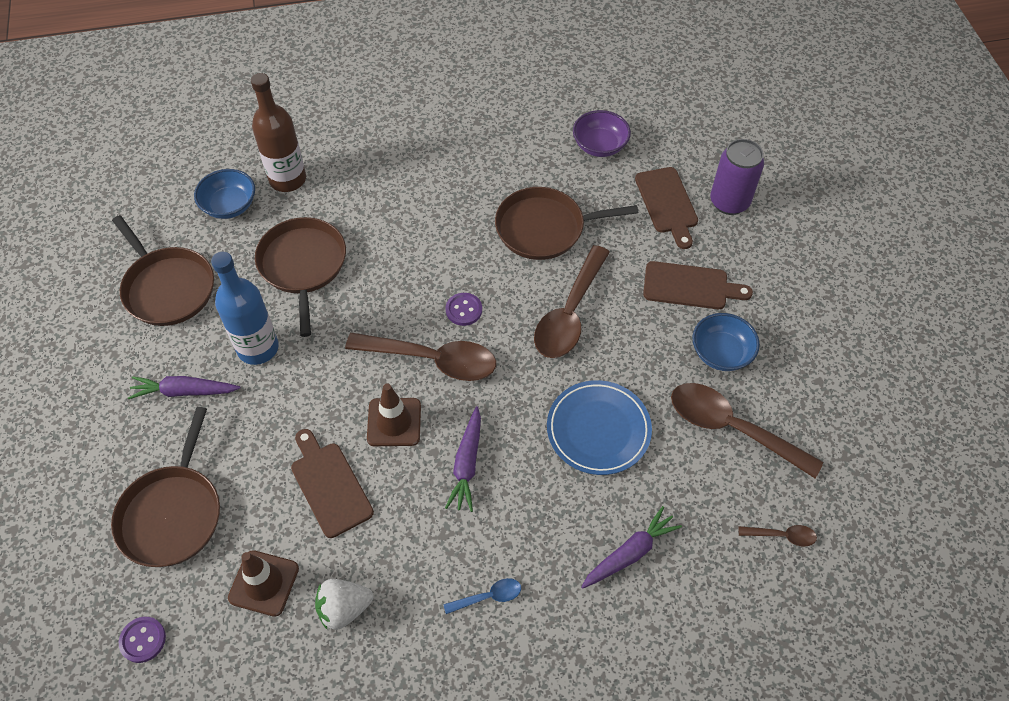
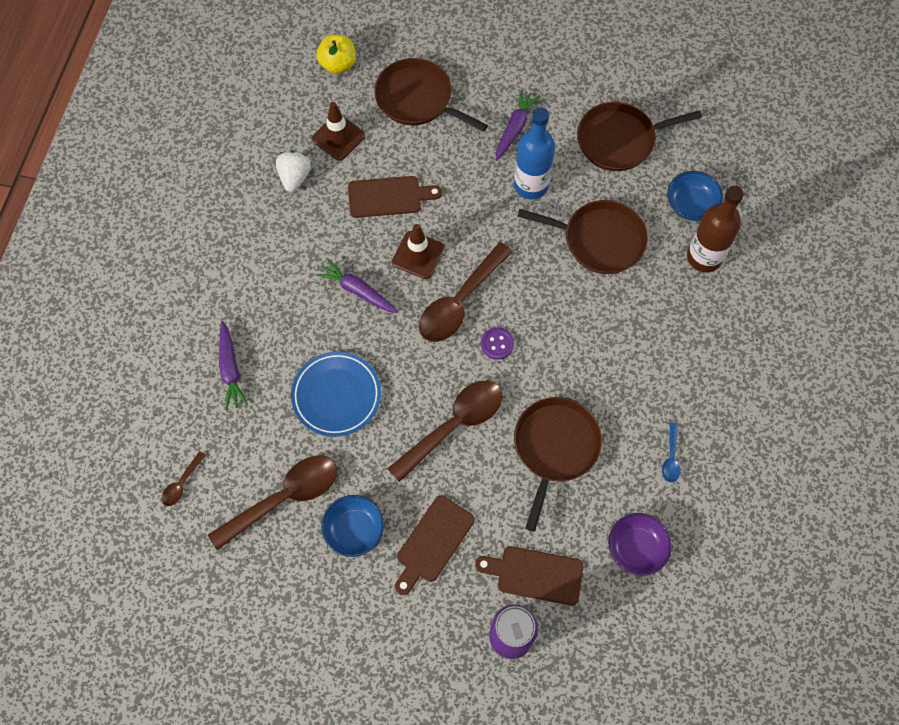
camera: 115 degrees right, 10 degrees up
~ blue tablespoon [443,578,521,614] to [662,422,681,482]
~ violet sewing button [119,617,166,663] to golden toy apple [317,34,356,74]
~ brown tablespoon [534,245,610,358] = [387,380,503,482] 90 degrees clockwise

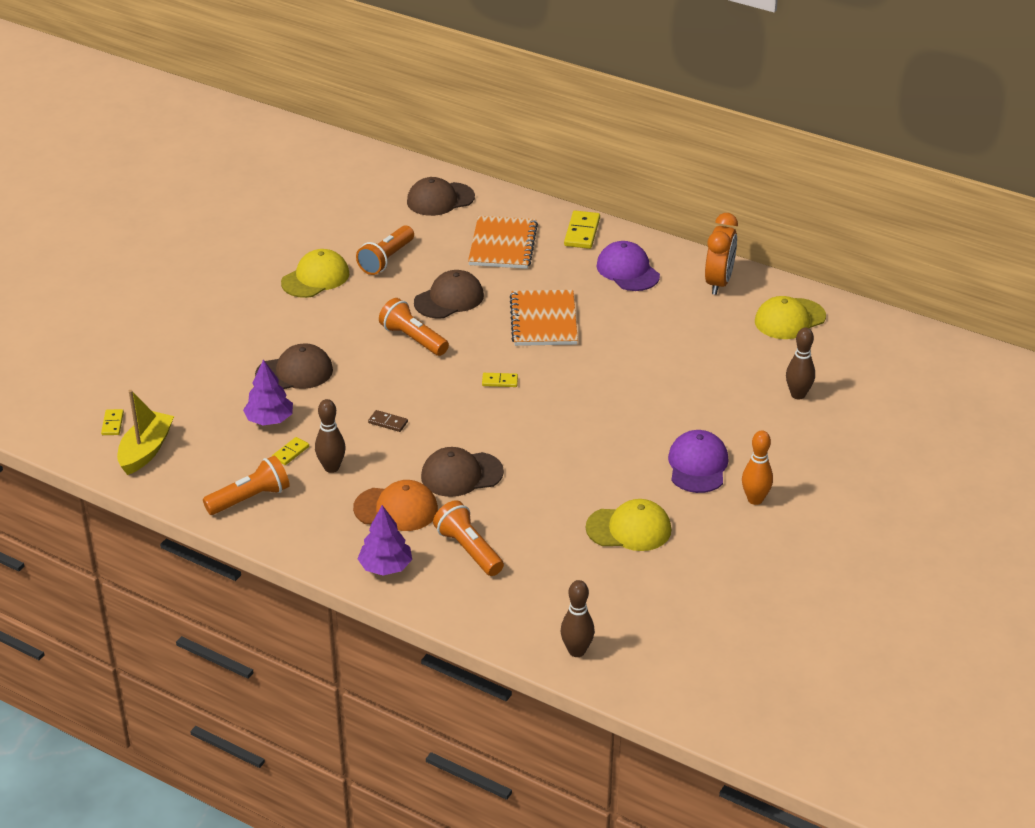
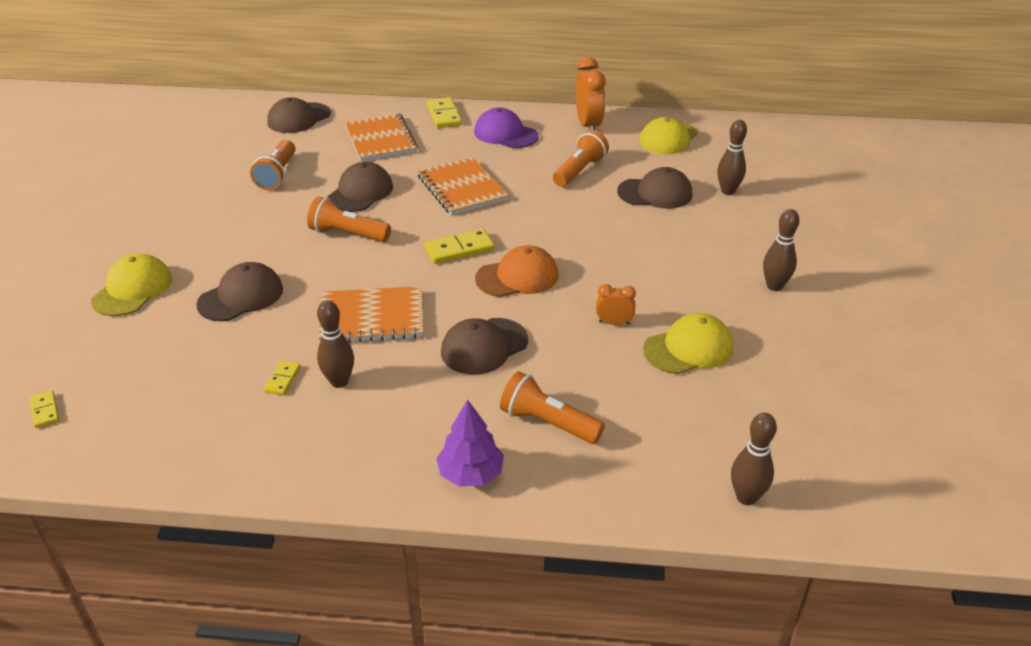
camera: 25 degrees left, 0 degrees up
- golden sailboat [117,390,174,475]
- violet fir tree [243,360,293,426]
- violet peaked cap [668,430,729,493]
+ orange bedside clock [596,284,636,325]
+ brown peaked cap [617,167,692,209]
~ orange pocket torch [203,456,290,515] to [553,130,609,187]
~ golden peaked cap [281,249,349,298] to [91,254,172,316]
~ orange peaked cap [353,480,438,531] to [475,245,559,297]
~ brown domino tile [368,410,408,432] to orange notebook [318,286,423,343]
~ orange skittle [742,431,773,505] to brown skittle [763,209,800,291]
~ golden domino tile [482,373,518,387] = [424,229,495,264] x1.76

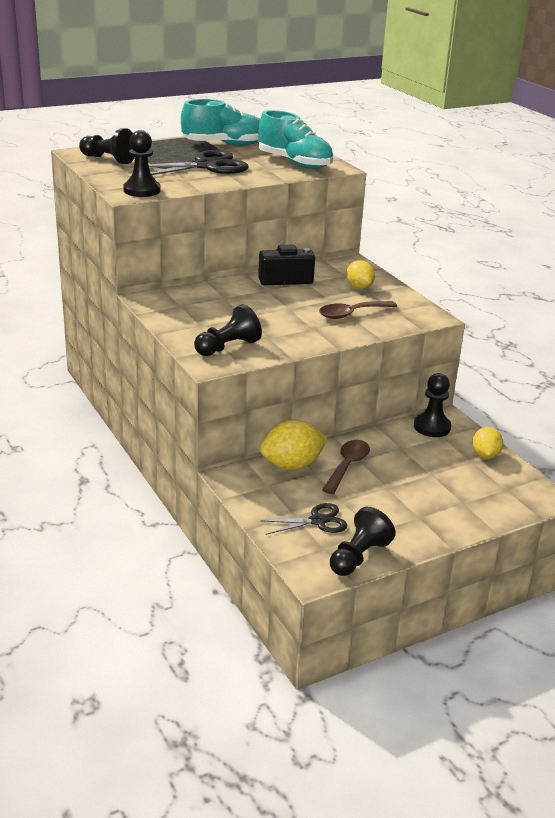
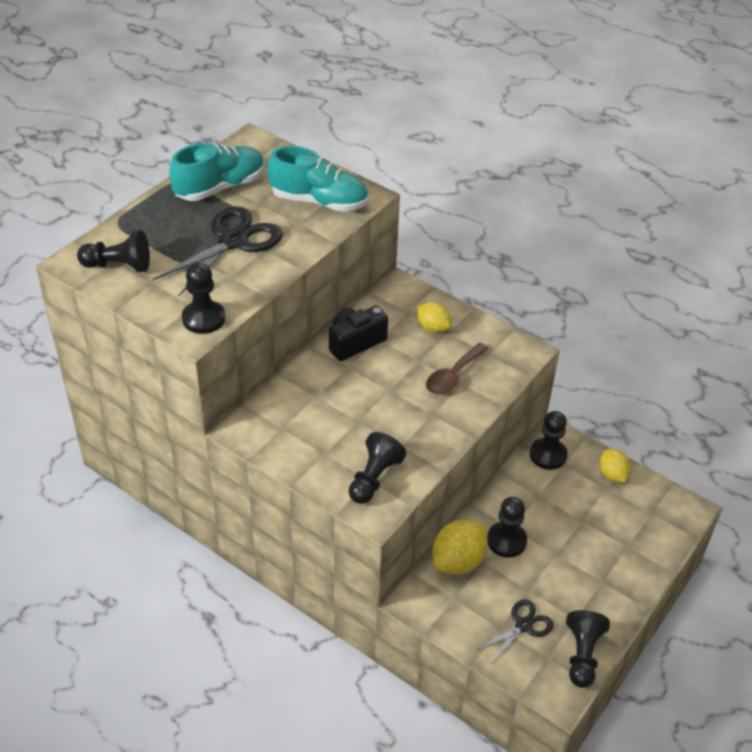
camera: 25 degrees left, 15 degrees up
~ brown tablespoon [322,440,370,494] to black game pawn [487,497,527,558]

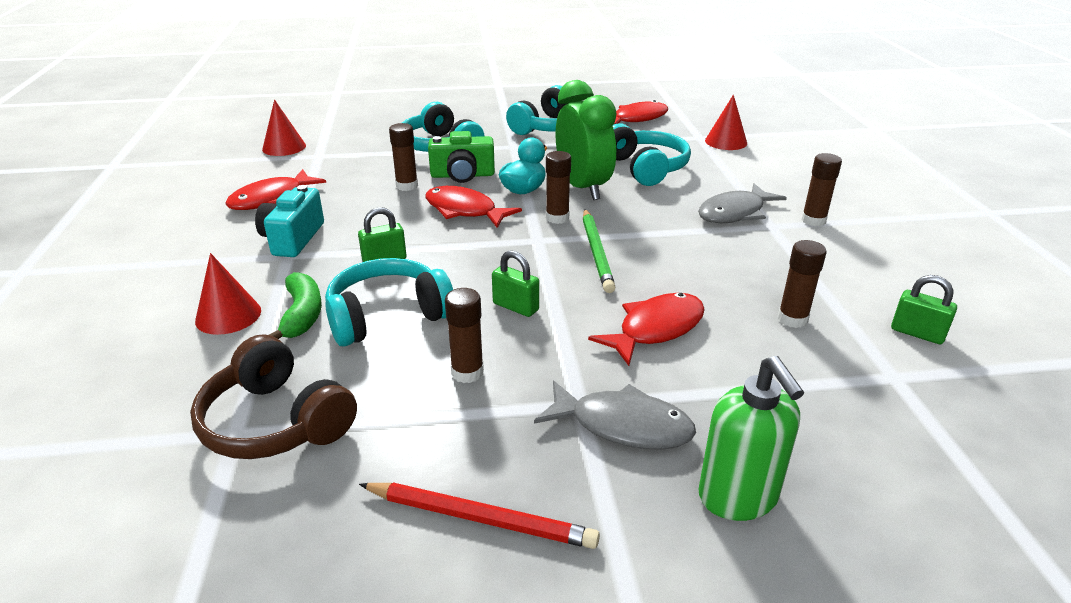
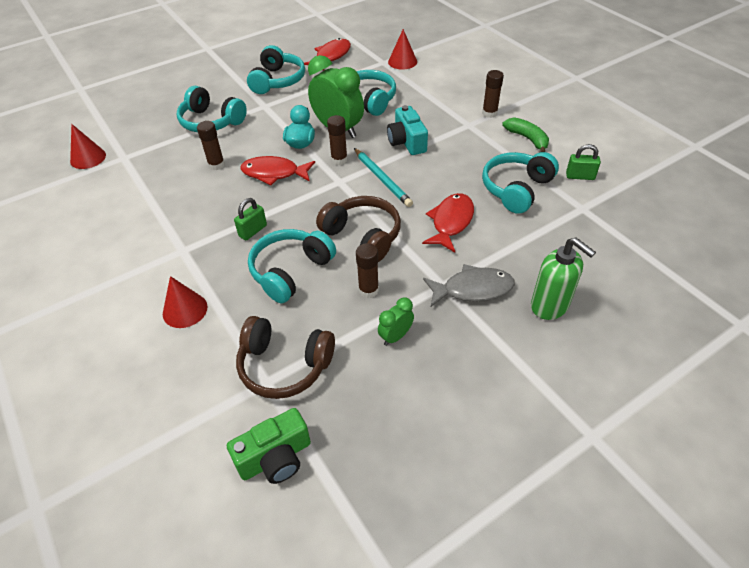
camera: 25 degrees left, 15 degrees up
- crimson fish [225,169,326,210]
- crimson lead pencil [359,482,600,549]
- ash-grey fish [698,184,787,223]
+ green bedside clock [378,298,414,346]
~ aqua camera [255,185,324,257] to [387,105,428,155]
~ green toy banana [269,272,322,339] to [502,117,549,152]
~ green camera [428,131,495,183] to [227,408,311,484]
~ green padlock [492,250,539,317] to brown headset [316,196,401,262]
~ brown glue [778,240,827,328] to aqua headset [482,152,559,214]
~ green lead pencil [583,209,616,293] to aqua lead pencil [354,148,413,207]

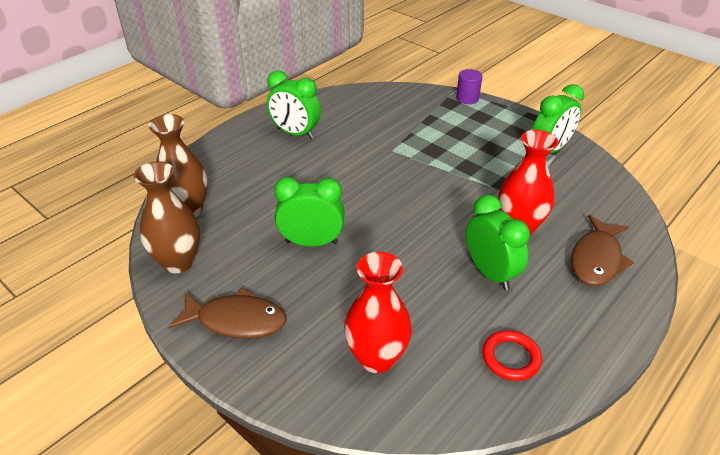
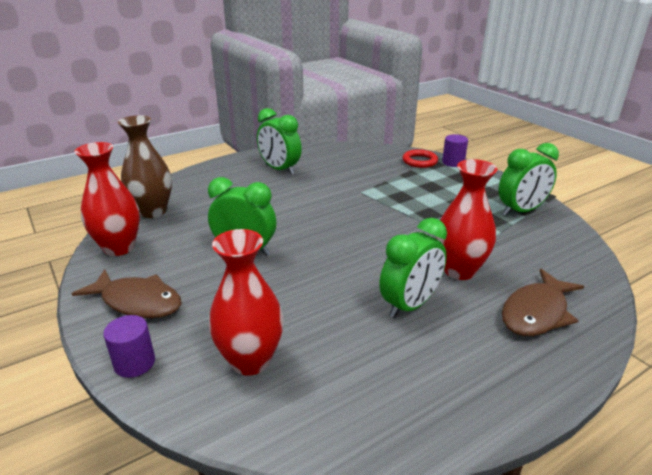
camera: 15 degrees right, 10 degrees down
+ violet cylinder shape [103,315,155,378]
~ crimson torus [482,330,542,381] to [403,149,438,168]
~ brown flower vase [134,161,200,273] to crimson flower vase [74,142,140,256]
~ green bedside clock [466,195,530,290] = [379,218,447,318] 60 degrees clockwise

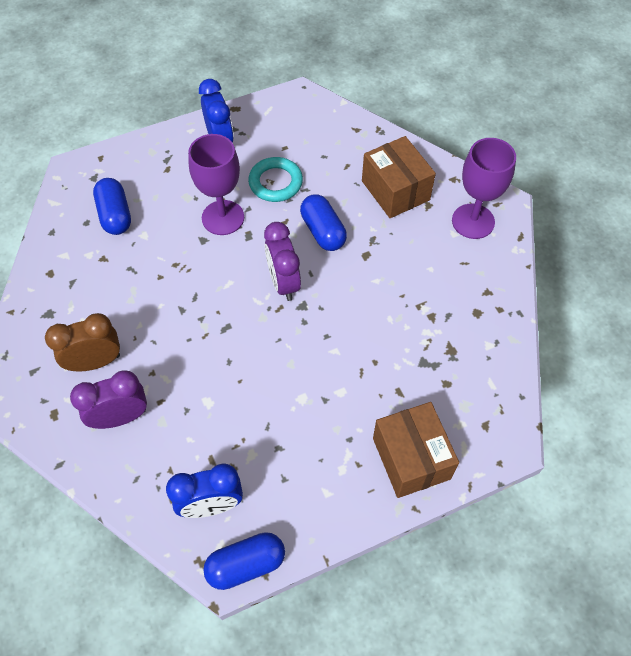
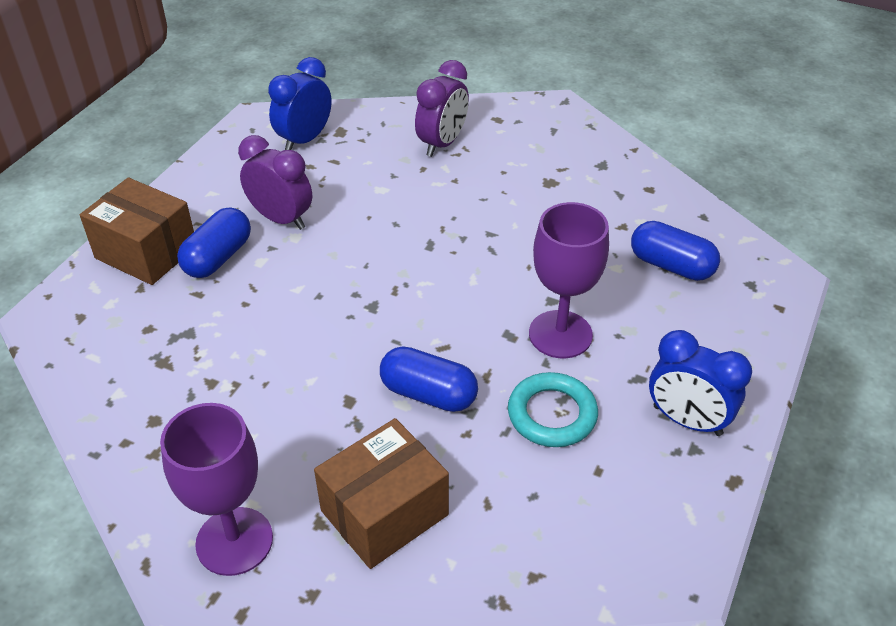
camera: 140 degrees right, 15 degrees down
- brown bedside clock [45,313,120,372]
~ blue pill [203,532,285,590] to [177,207,251,278]
~ violet bedside clock [264,222,301,301] to [238,135,312,230]
~ brown package [362,136,436,218] = [314,418,449,569] 60 degrees counterclockwise

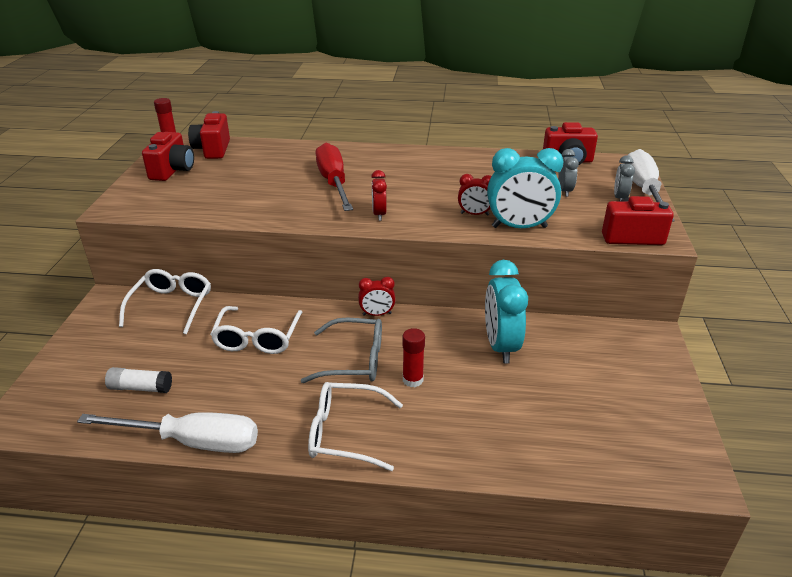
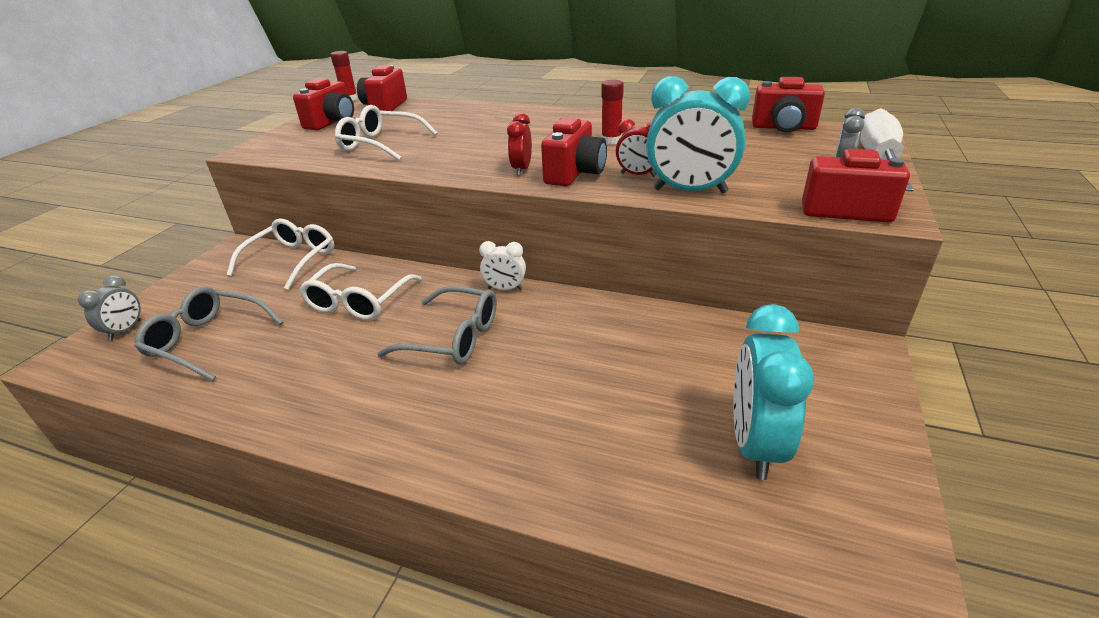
camera: 15 degrees right, 0 degrees up
- white flat screwdriver [77,412,258,453]
- crimson flat screwdriver [315,143,353,211]
+ crimson camera [541,117,607,186]
~ white spectacles [308,382,403,471] to [335,105,438,161]
~ crimson glue [402,328,425,387] to [601,80,624,144]
~ aqua bedside clock [485,260,528,363] to [733,304,814,480]
~ ash-grey bedside clock [558,149,579,197] to [78,275,141,341]
~ white glue [105,367,172,393] to ash-grey spectacles [134,287,283,381]
~ crimson bedside clock [358,277,396,316] to white bedside clock [479,241,526,290]

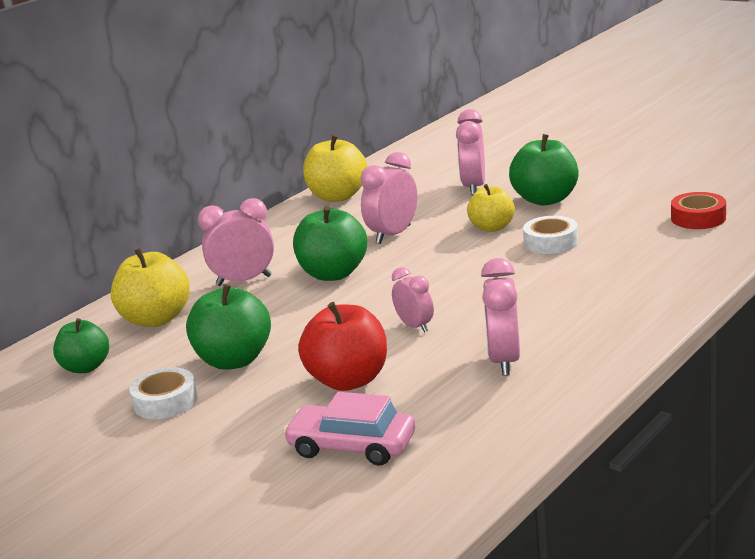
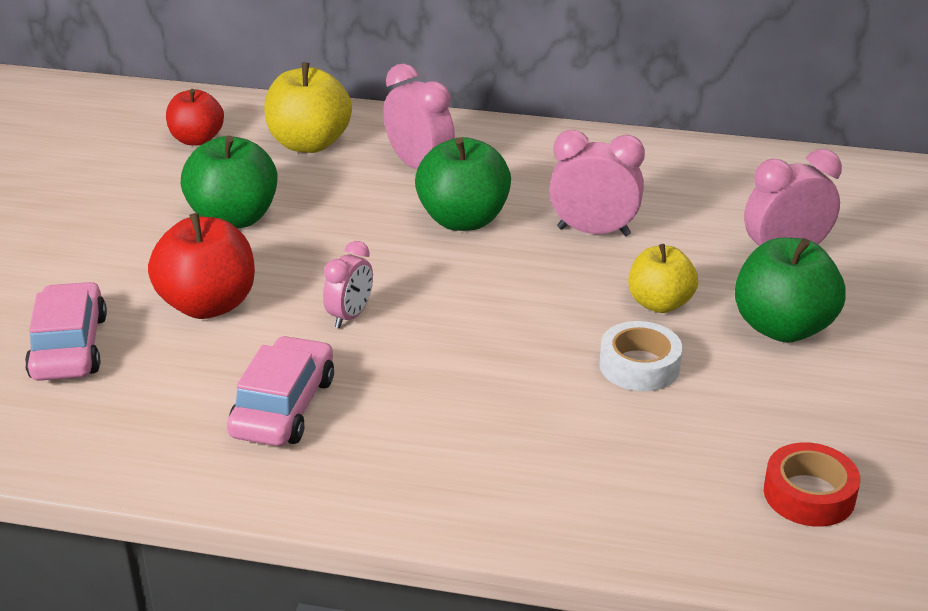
camera: 60 degrees right, 10 degrees up
- white tape [129,367,198,419]
- golden toy apple [303,135,367,202]
~ pink bedside clock [481,258,520,376] to pink toy car [227,336,334,446]
~ green toy apple [53,318,109,373] to crimson toy apple [166,89,224,146]

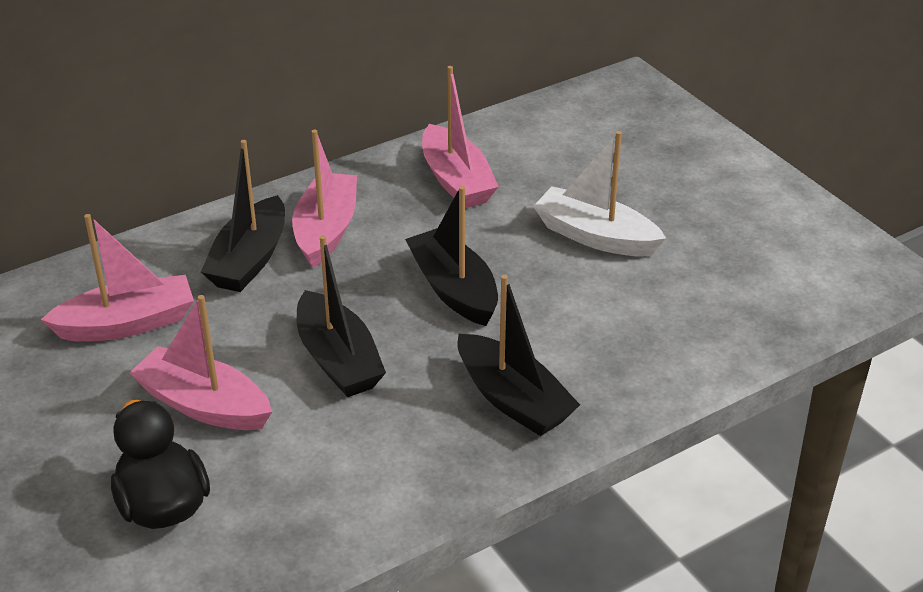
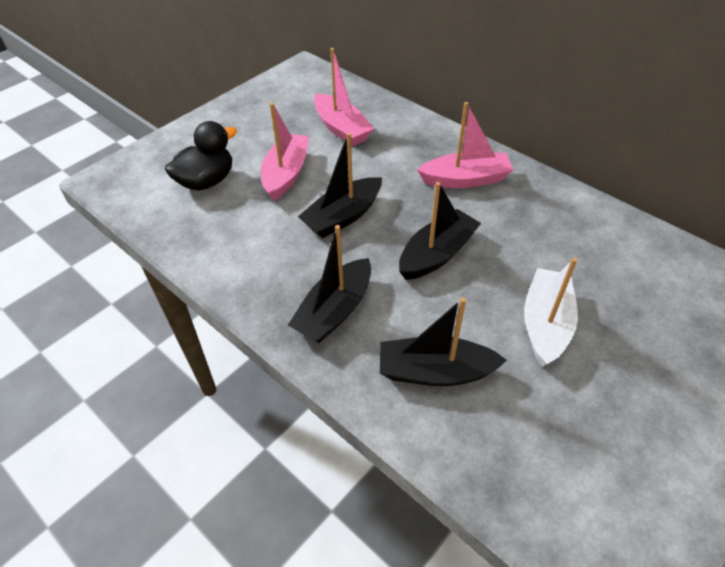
camera: 75 degrees right, 10 degrees up
- pink sailboat [422,66,499,208]
~ black sailboat [201,140,285,292] to [380,298,507,386]

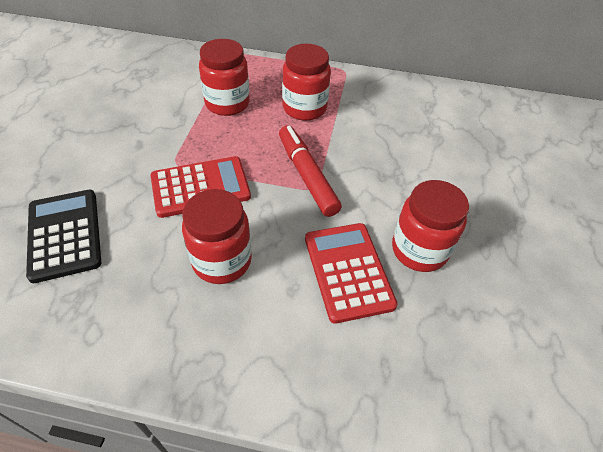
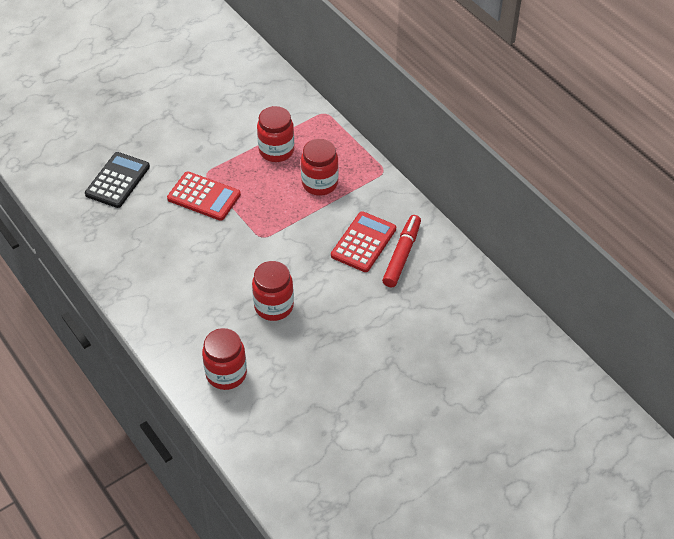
camera: 45 degrees right, 0 degrees up
~ crimson jam jar [182,189,252,284] to [202,328,247,390]
~ crimson felt pen [279,125,342,217] to [382,215,421,288]
~ crimson adding machine [305,223,398,324] to [331,211,396,272]

